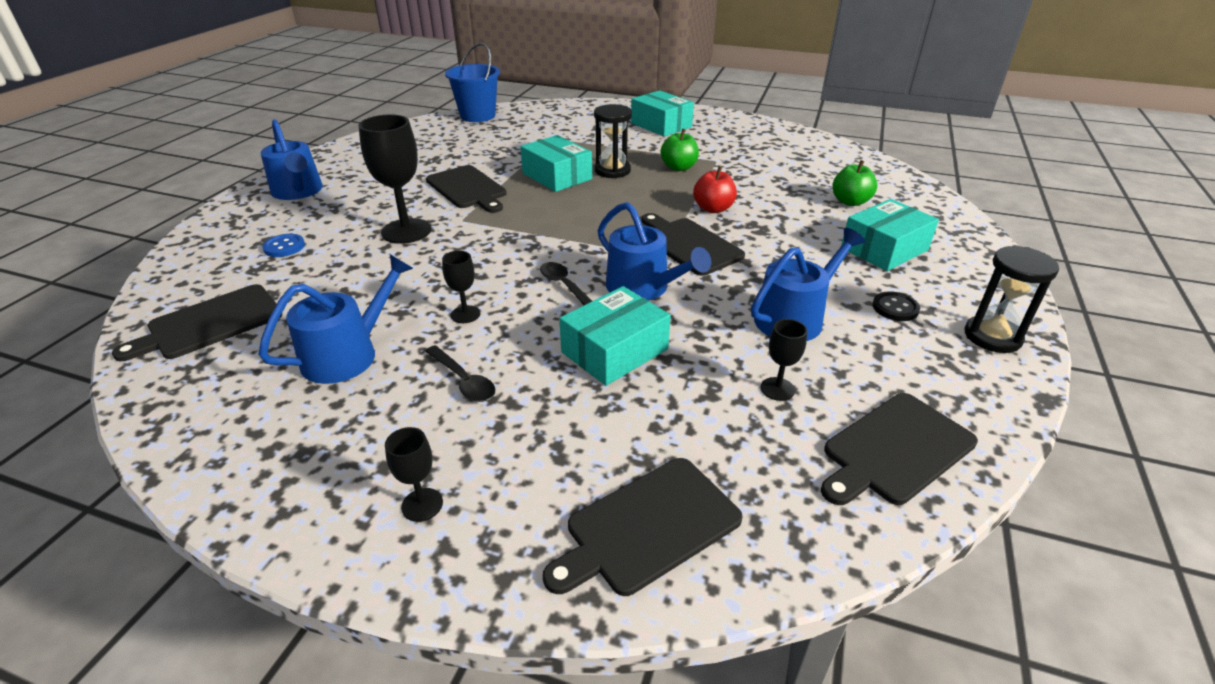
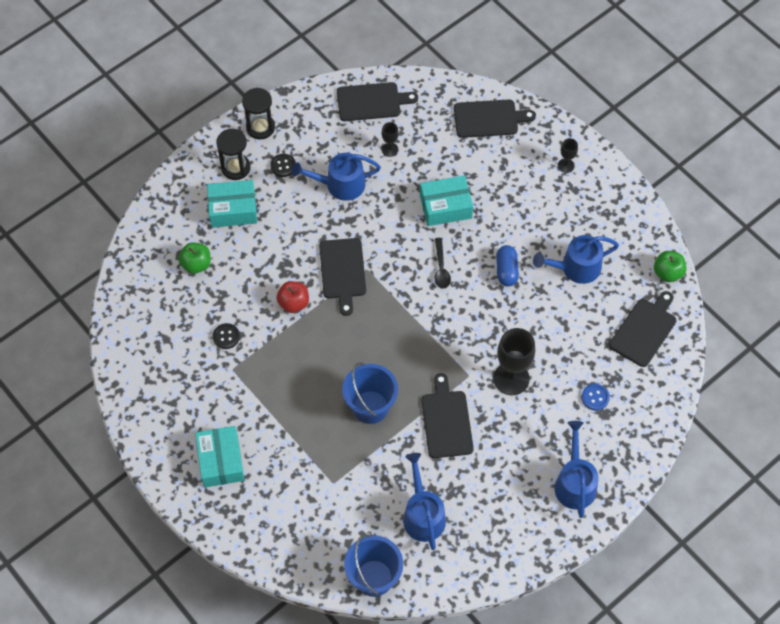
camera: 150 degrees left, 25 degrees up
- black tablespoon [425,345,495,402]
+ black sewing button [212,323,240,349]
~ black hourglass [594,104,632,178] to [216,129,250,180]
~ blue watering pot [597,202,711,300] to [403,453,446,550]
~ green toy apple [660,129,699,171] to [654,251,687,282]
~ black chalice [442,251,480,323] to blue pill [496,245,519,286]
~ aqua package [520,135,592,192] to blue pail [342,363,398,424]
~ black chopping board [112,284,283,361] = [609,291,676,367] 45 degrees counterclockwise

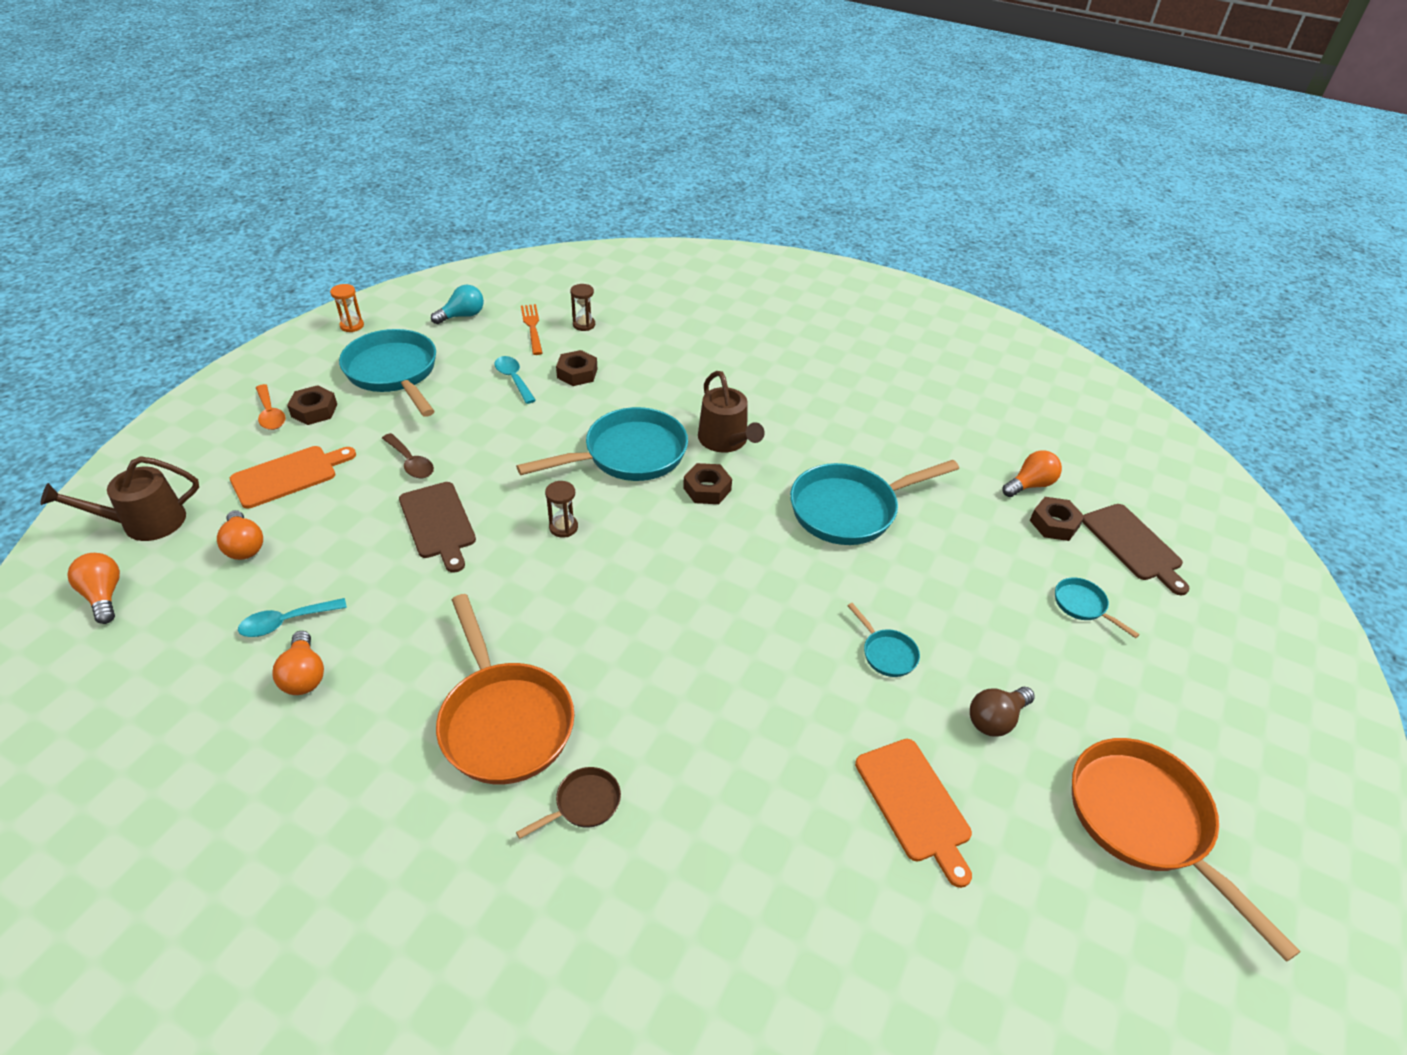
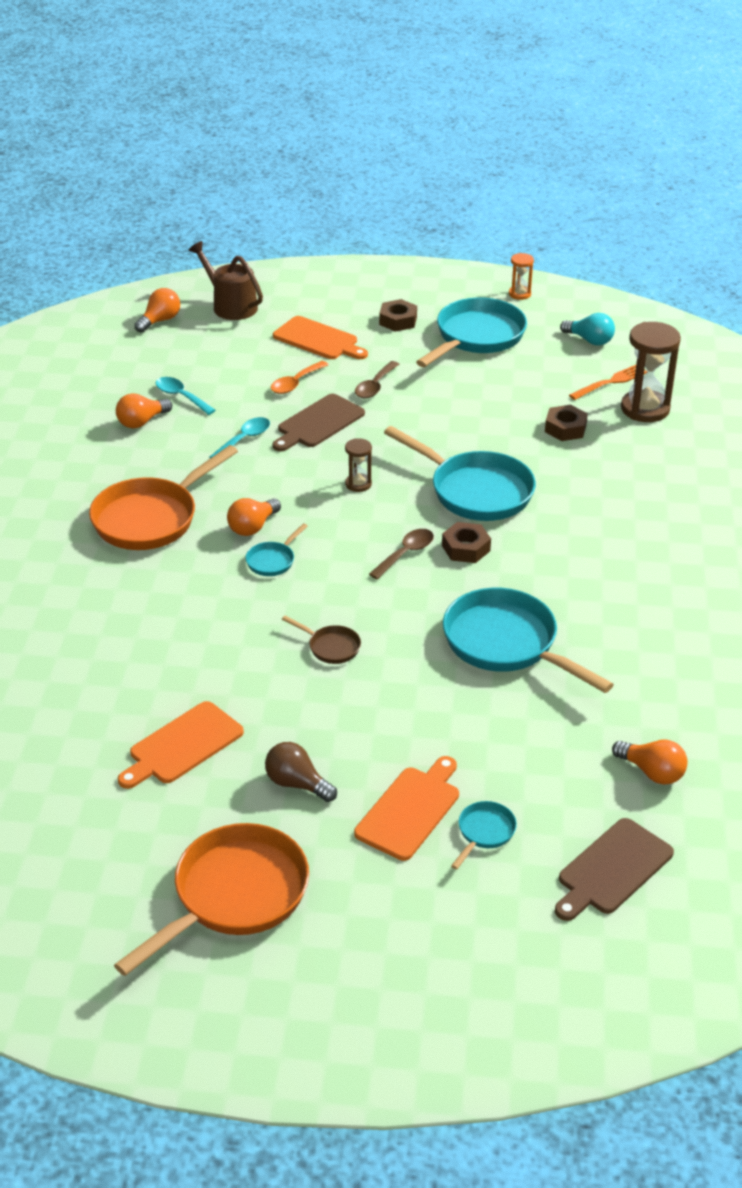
camera: 70 degrees right, 5 degrees down
- brown watering pot [698,371,765,453]
- brown nut [1030,497,1085,541]
+ orange chopping board [354,756,459,861]
+ brown tablespoon [369,529,434,579]
~ orange light bulb [217,510,263,560] to [227,498,281,536]
~ orange tablespoon [256,384,286,430] to [271,361,329,394]
~ aqua tablespoon [495,356,536,404] to [209,417,270,458]
~ brown skillet [516,767,621,839] to [282,616,361,664]
~ aqua skillet [848,603,920,677] to [245,523,308,576]
~ brown hourglass [570,284,595,331] = [621,322,681,422] x1.96

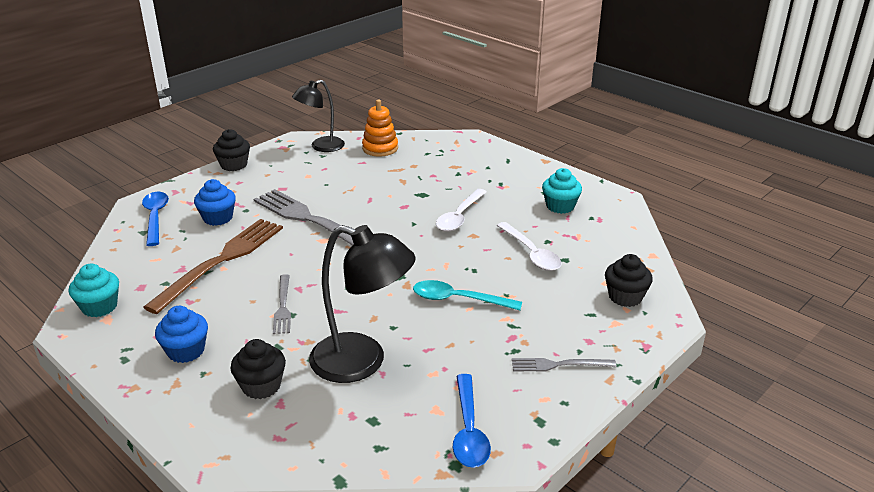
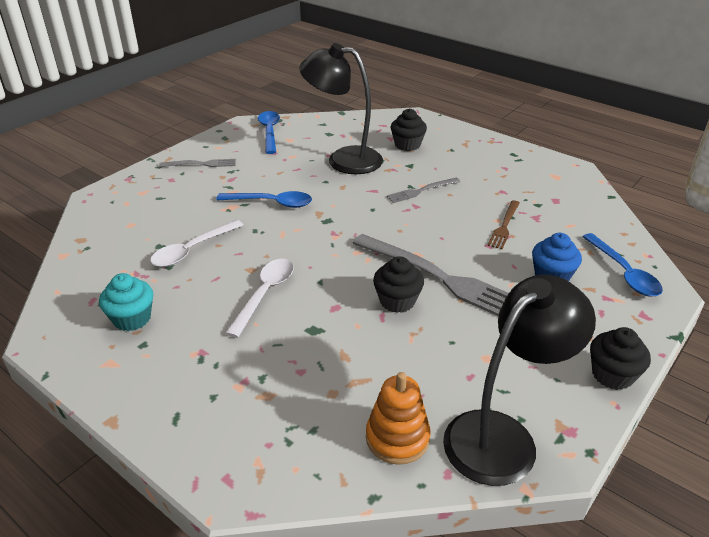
camera: 175 degrees right, 5 degrees up
- aqua fairy cake [69,264,119,317]
- blue fairy cake [155,306,208,363]
~ black fairy cake [605,254,653,307] to [373,256,424,313]
~ aqua tablespoon [413,280,522,310] to blue tablespoon [216,191,312,208]
~ ash-grey dinner fork [273,274,291,334] = [387,178,460,203] 105 degrees counterclockwise
~ white tablespoon [497,222,562,271] = [150,220,243,267] 105 degrees counterclockwise
~ brown dinner fork [143,219,283,314] = [487,200,520,249] x0.49
~ black desk lamp [292,80,345,152] = [443,275,596,486] x1.52

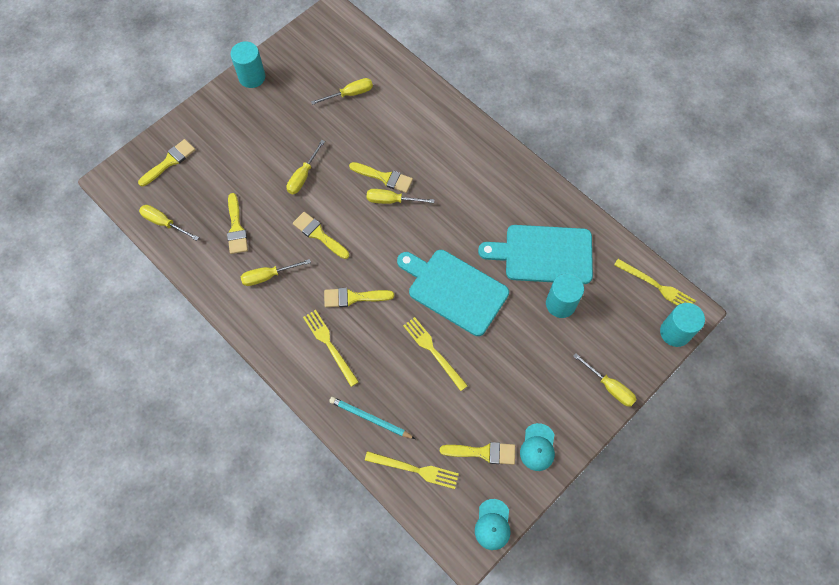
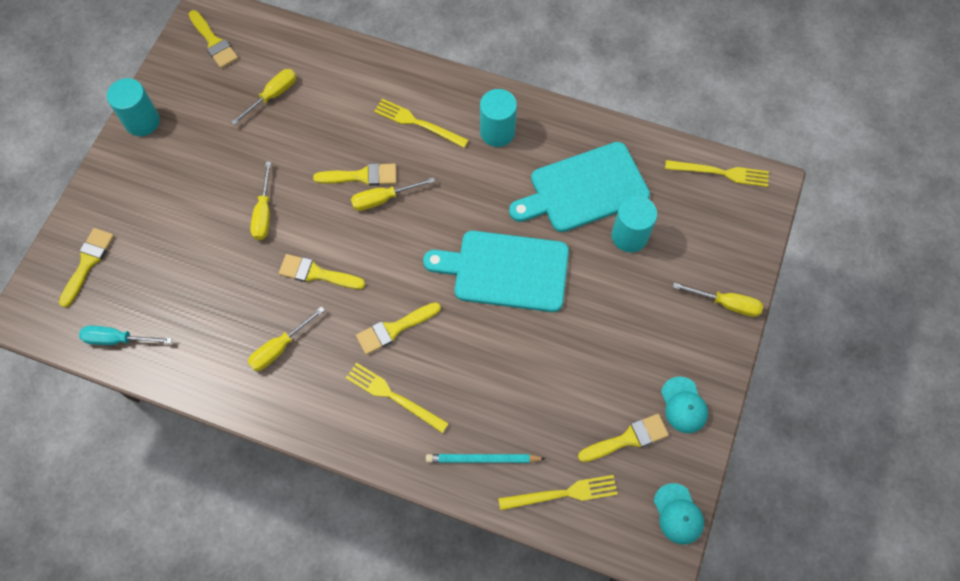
camera: 25 degrees left, 0 degrees up
~ golden paintbrush [227,193,248,254] to [189,10,238,68]
~ golden dinner fork [403,317,468,391] to [374,99,469,148]
~ aqua cylinder shape [660,303,705,347] to [480,89,517,147]
~ golden flat screwdriver [139,205,199,241] to aqua flat screwdriver [79,326,172,345]

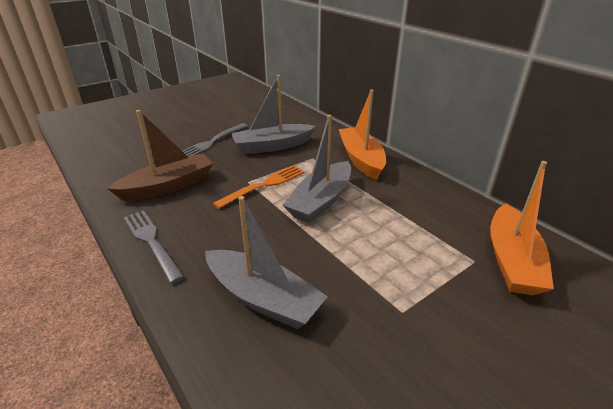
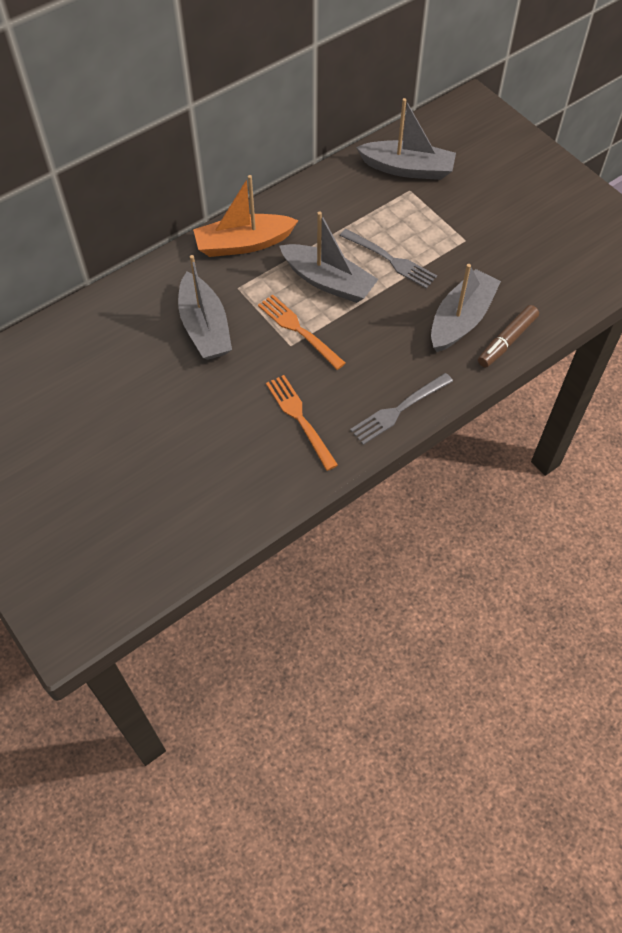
camera: 90 degrees left, 25 degrees up
+ brown felt pen [478,305,539,368]
~ ash-grey dinner fork [182,123,248,156] to [340,229,437,289]
~ brown sailboat [107,110,213,201] to orange dinner fork [266,375,338,471]
~ orange sailboat [490,161,554,295] to ash-grey sailboat [356,98,456,180]

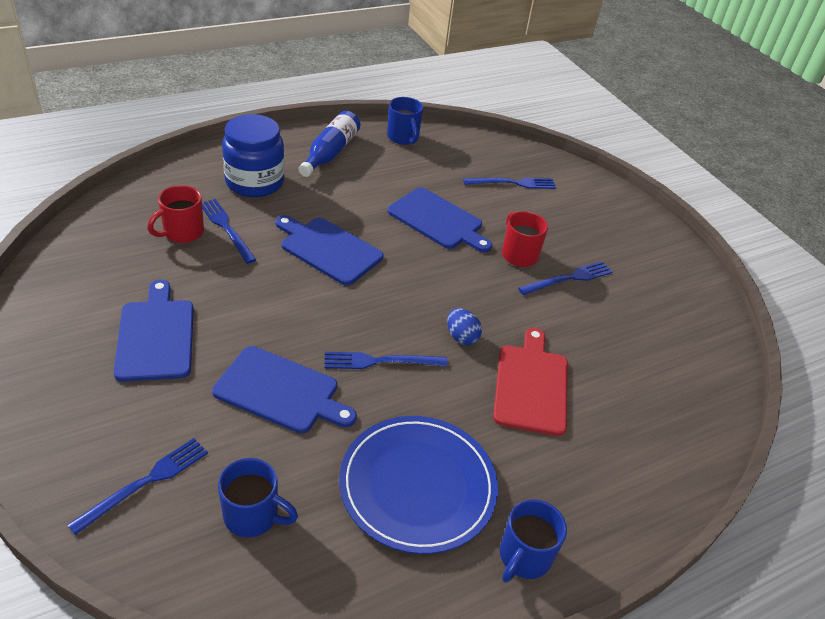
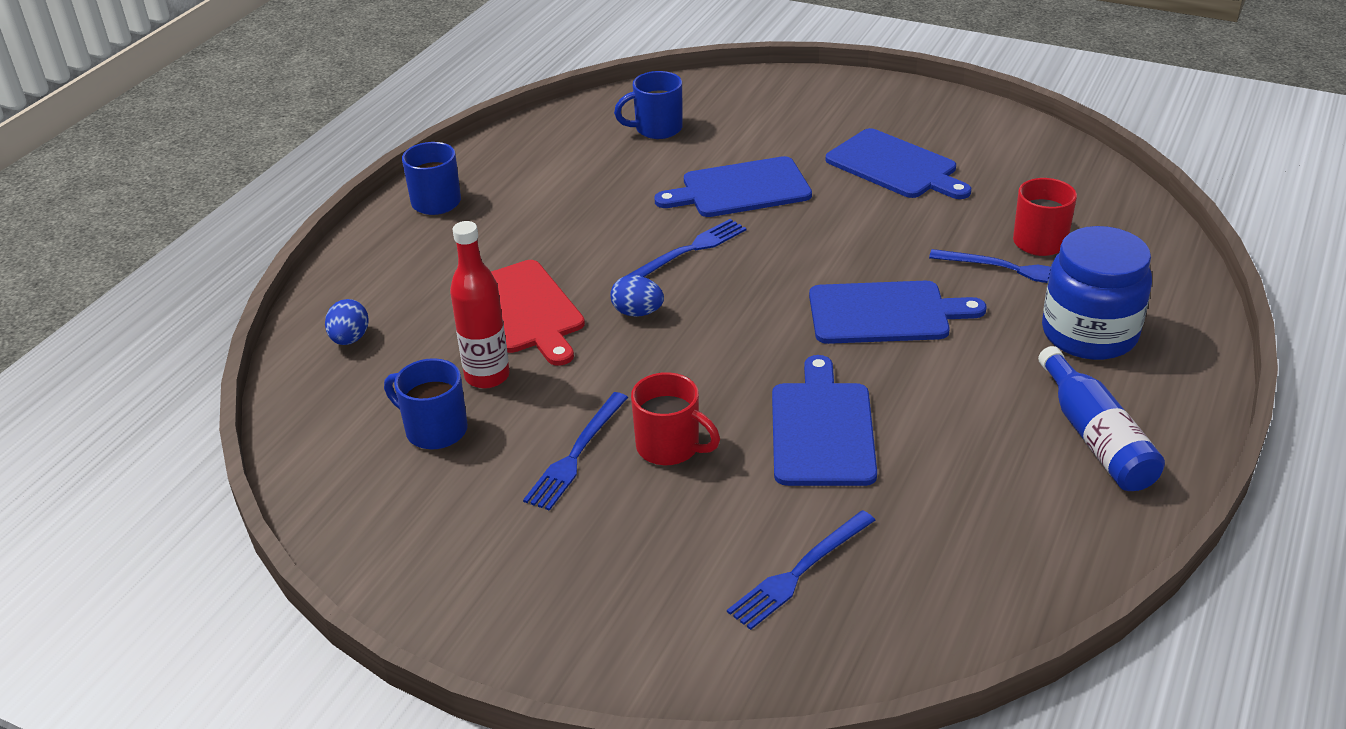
camera: 150 degrees right, 5 degrees down
- blue dinner fork [67,438,208,535]
- blue plate [339,416,498,554]
+ blue egg shape [325,299,369,345]
+ crimson bottle [450,221,510,388]
~ blue coffee mug [387,97,423,145] to [384,358,468,450]
~ blue chopping board [387,187,492,252] = [772,355,877,486] 90 degrees clockwise

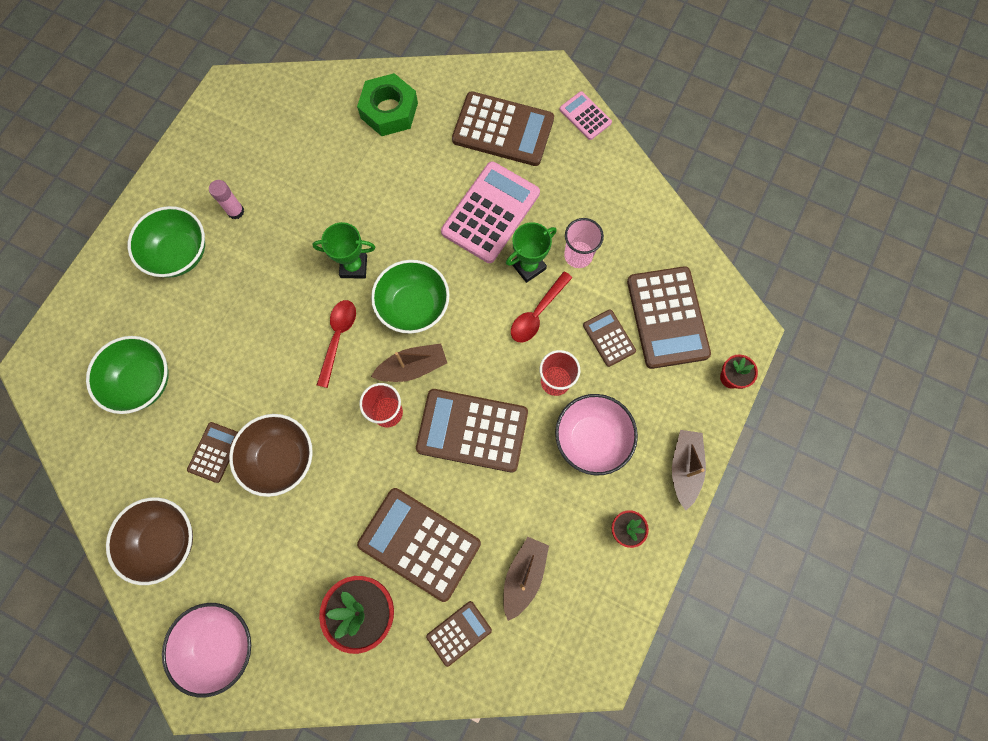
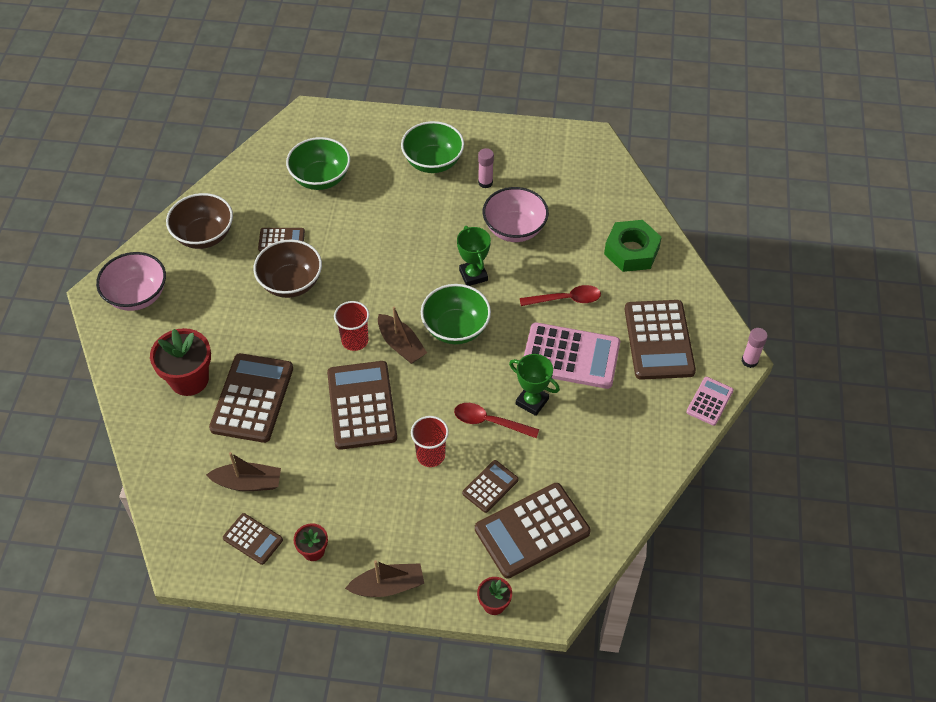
camera: 70 degrees right, 20 degrees down
- pink cup [564,218,604,268]
+ pink glue [742,328,768,368]
~ crimson tablespoon [317,300,356,388] to [520,285,601,306]
~ brown adding machine [426,601,492,667] to [223,513,283,565]
~ pink deep dish [555,394,638,476] to [483,187,549,242]

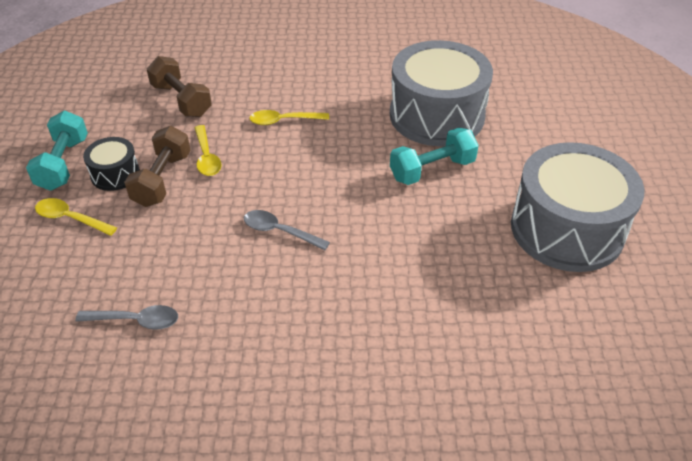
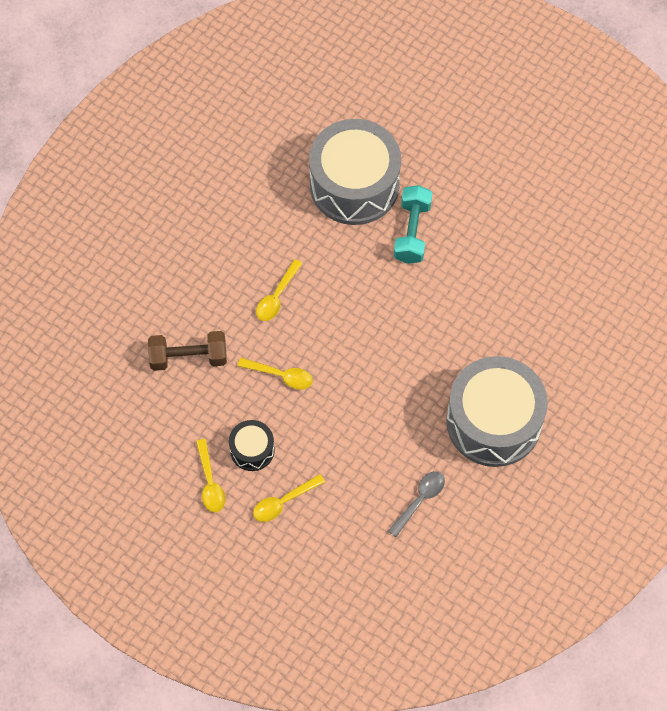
camera: 55 degrees left, 20 degrees up
- brown hand weight [124,126,191,207]
- ash-grey tablespoon [244,210,330,250]
~ ash-grey toy drum [511,142,645,272] to [446,356,548,467]
~ aqua hand weight [26,111,88,191] to golden tablespoon [196,439,226,512]

